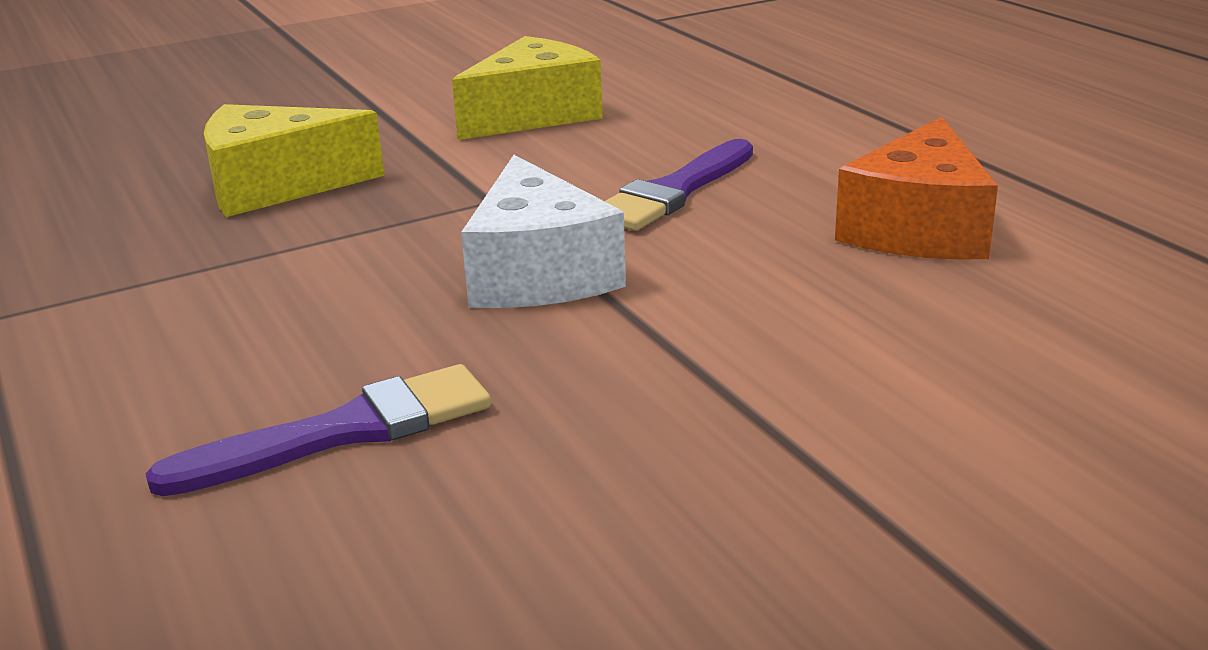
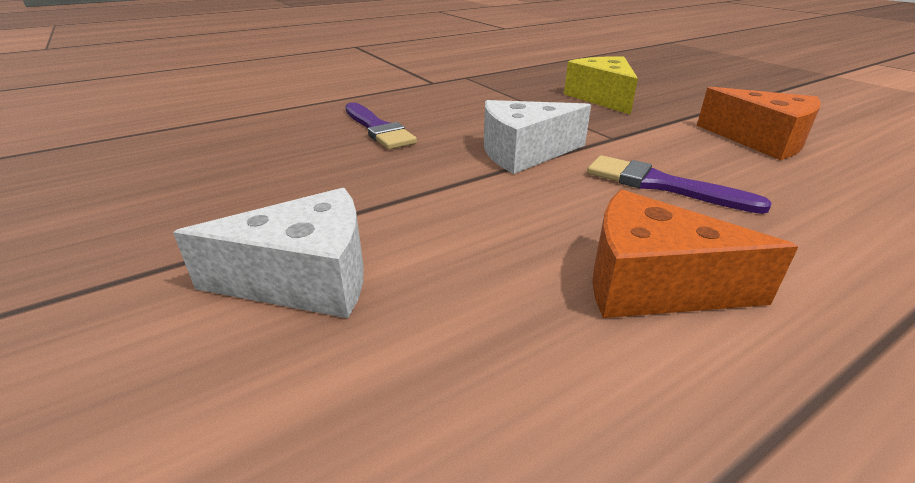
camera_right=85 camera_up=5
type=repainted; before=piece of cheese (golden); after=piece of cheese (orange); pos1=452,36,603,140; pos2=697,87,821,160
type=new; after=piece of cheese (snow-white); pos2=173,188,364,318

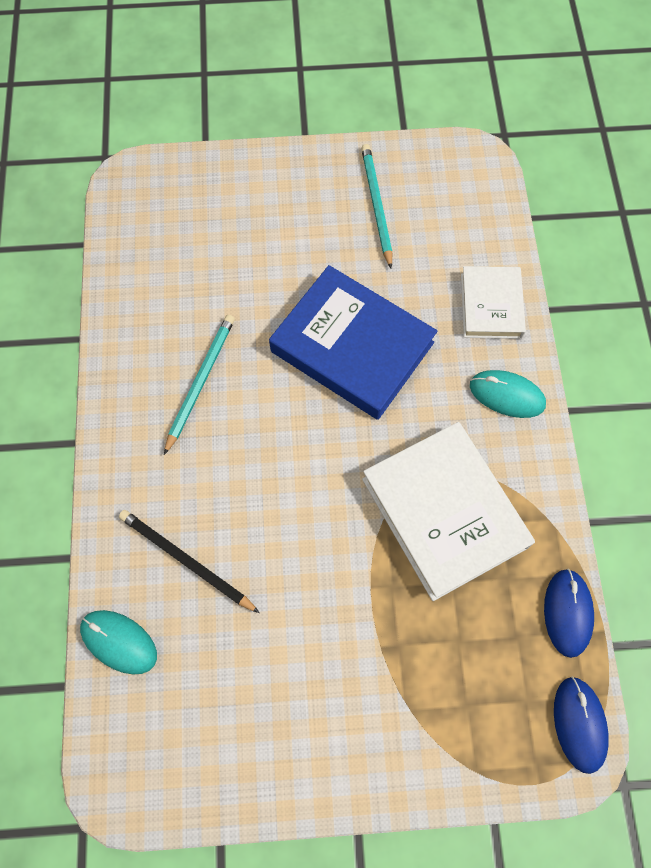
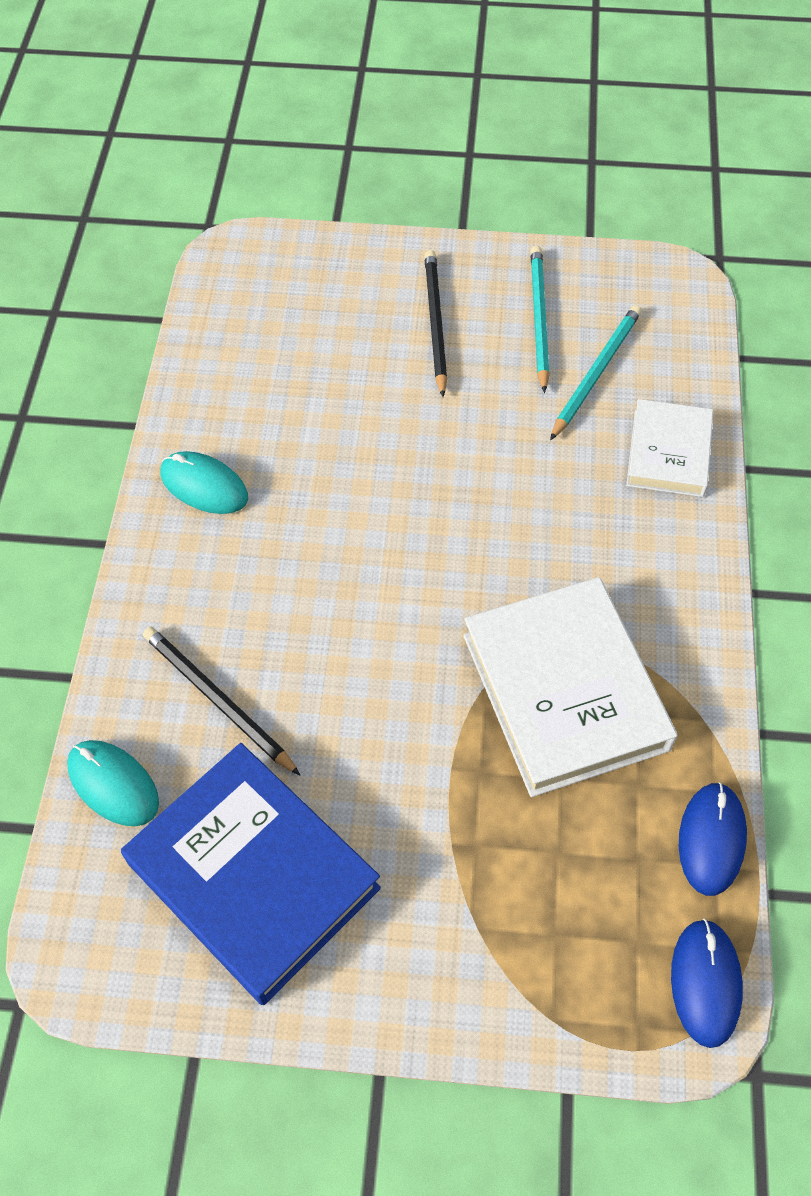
camera_right=10 camera_up=-10
type=shifted; before=hardcover (cobalt); pos1=269,265,437,420; pos2=121,743,381,1005
type=shifted; before=wooden pencil (teal); pos1=164,315,235,455; pos2=550,305,642,440
type=shifted; before=computer mouse (teal); pos1=470,370,546,418; pos2=161,451,248,514
type=new; after=wooden pencil (jet-black); pos2=424,250,447,397

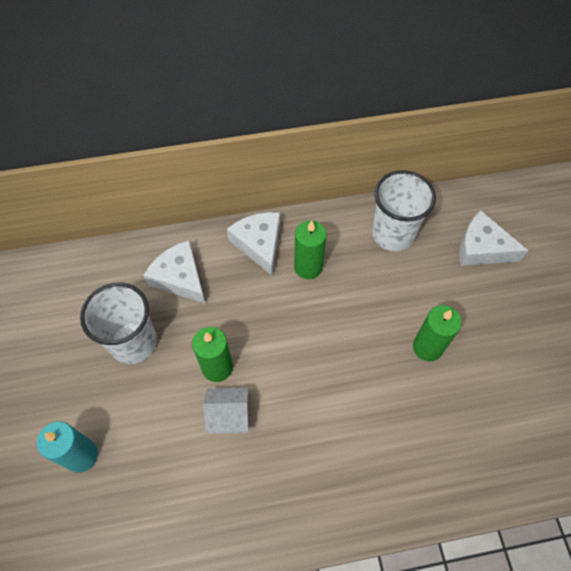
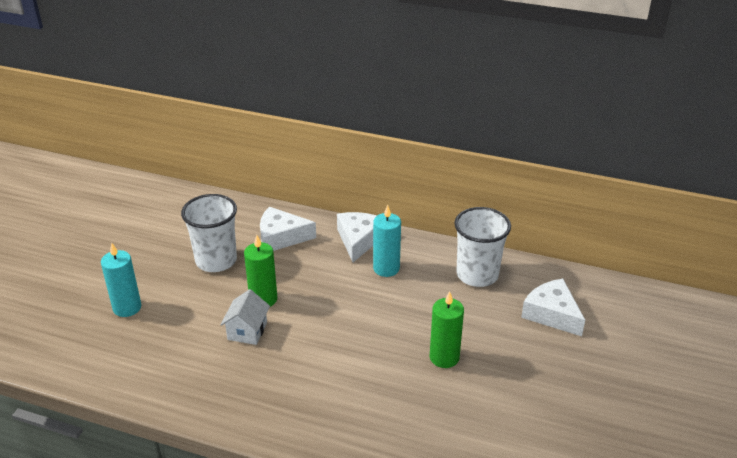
camera_right=30 camera_up=-25
type=repainted; before=pillar candle (emerald); after=pillar candle (teal); pos1=294,220,326,279; pos2=373,205,401,277
type=rotated; before=piece of cheese (snow-white); pos1=143,240,205,304; pos2=260,207,316,251; turn=-75
type=rotated; before=cottage (snow-white); pos1=203,388,249,434; pos2=220,289,270,345; turn=75

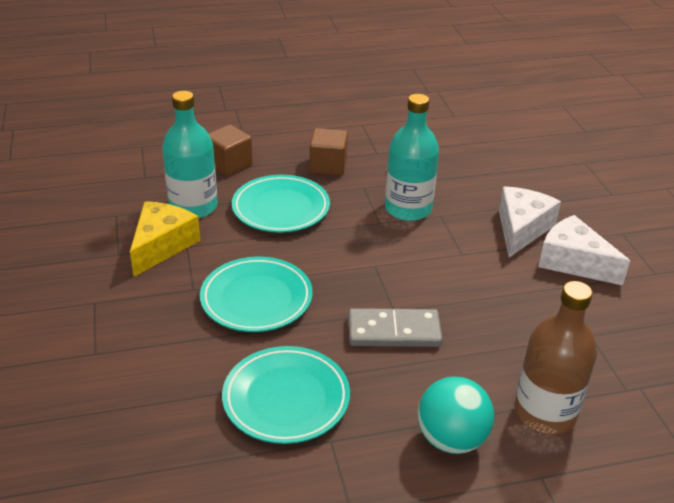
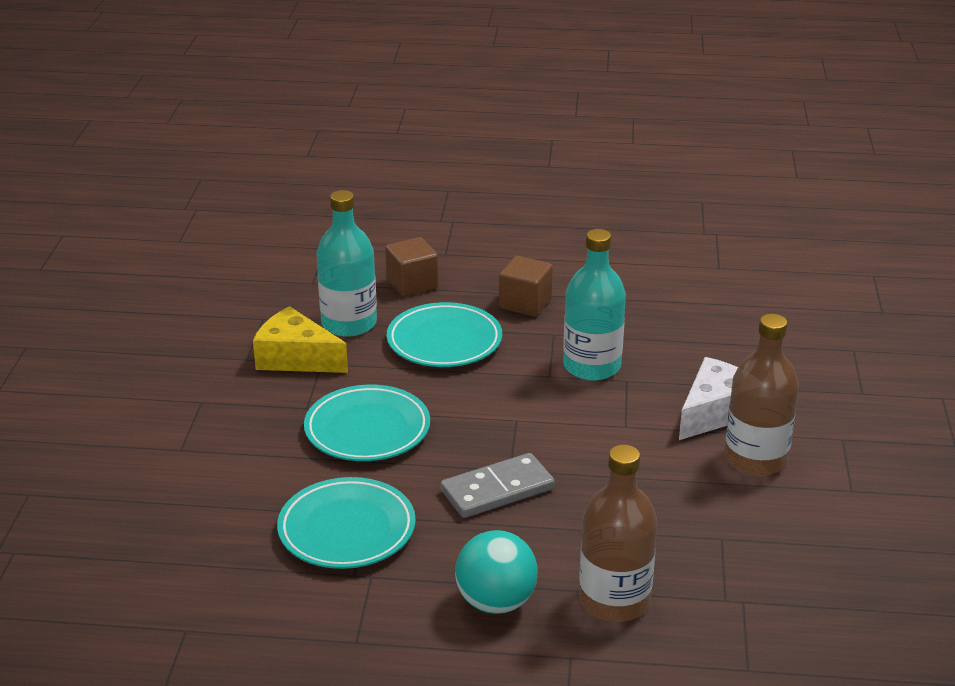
camera_right=20 camera_up=-5
type=rotated; before=piece of cheese (golden); pos1=130,201,200,277; pos2=253,306,348,373; turn=-105
type=swapped; before=piece of cheese (snow-white); after=drink bottle (brown); pos1=538,215,630,286; pos2=724,314,799,476
type=rotated; before=domino piece (gray); pos1=348,308,443,347; pos2=441,453,555,518; turn=-45

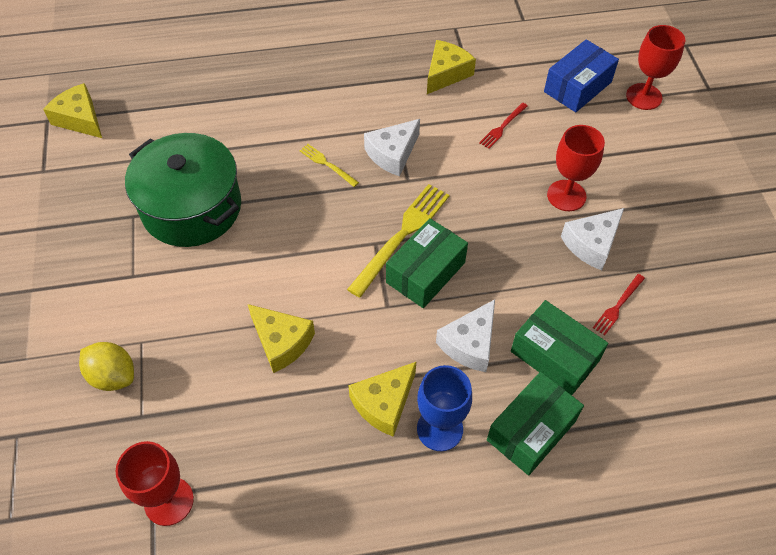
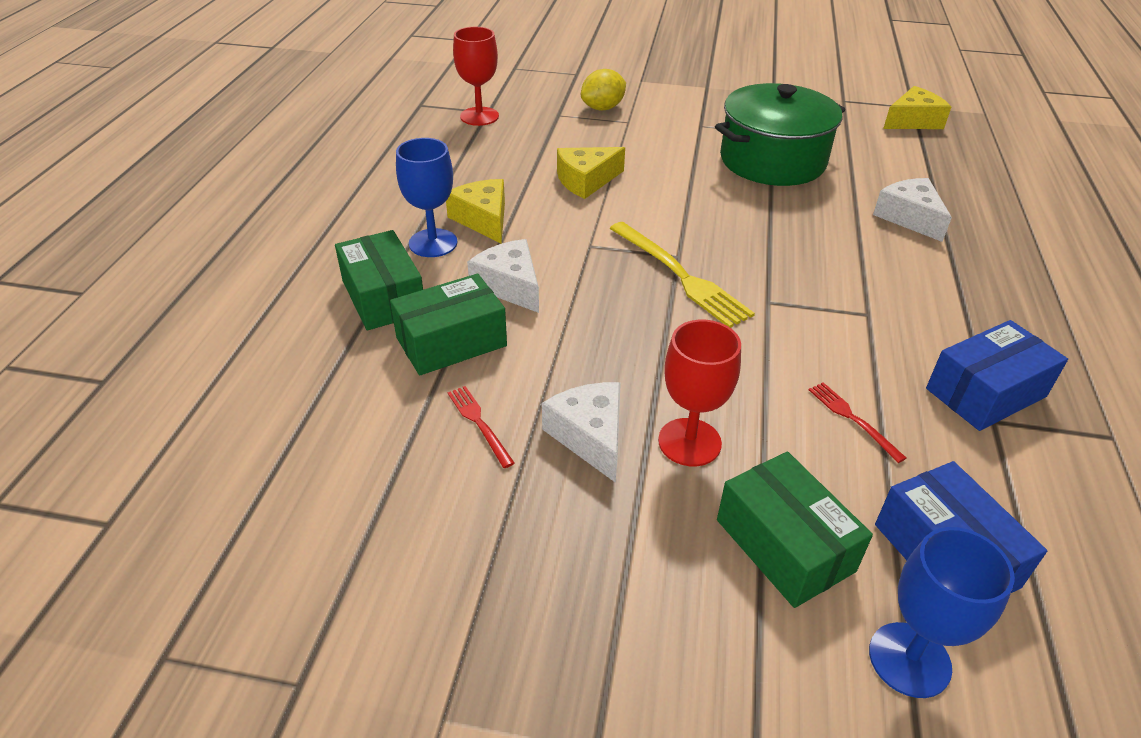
camera_right=110 camera_up=-15
type=repainted; before=wine glass (red); after=wine glass (cobalt); pos1=626,25,685,110; pos2=869,527,1015,698
type=swapped; before=piece of cheese (golden); after=parcel (cobalt); pos1=427,40,476,94; pos2=926,320,1068,431
type=shifted; before=piece of cheese (snow-white); pos1=364,119,420,176; pos2=873,178,952,242
type=gone; before=fork (golden); pos1=299,144,359,187
type=shifted; before=parcel (emerald); pos1=386,218,468,308; pos2=717,451,873,608

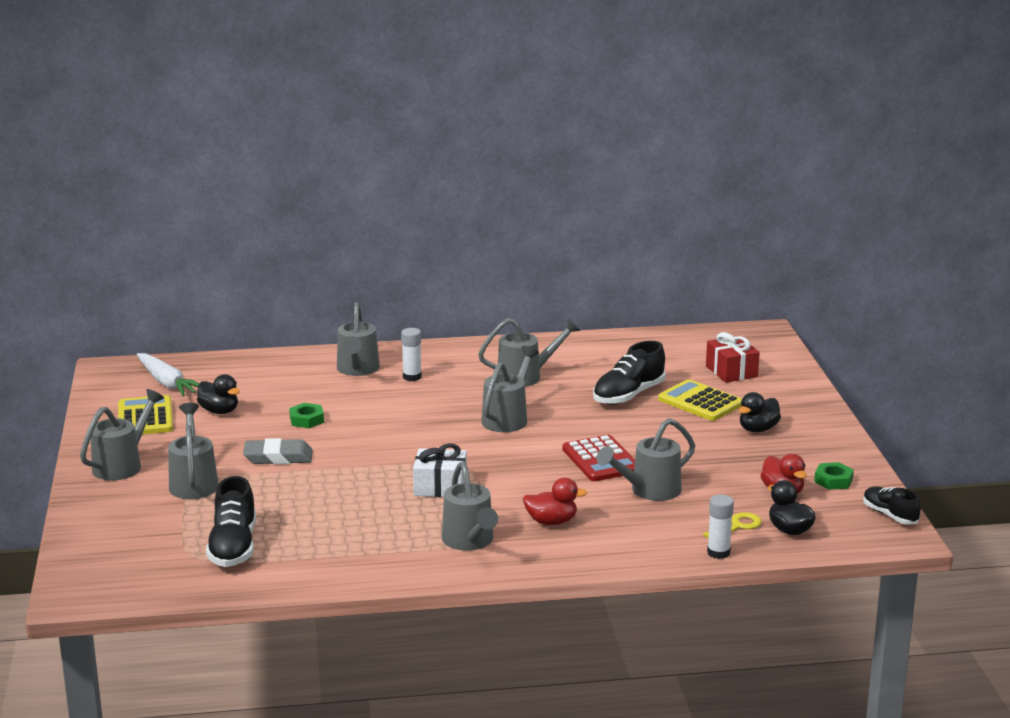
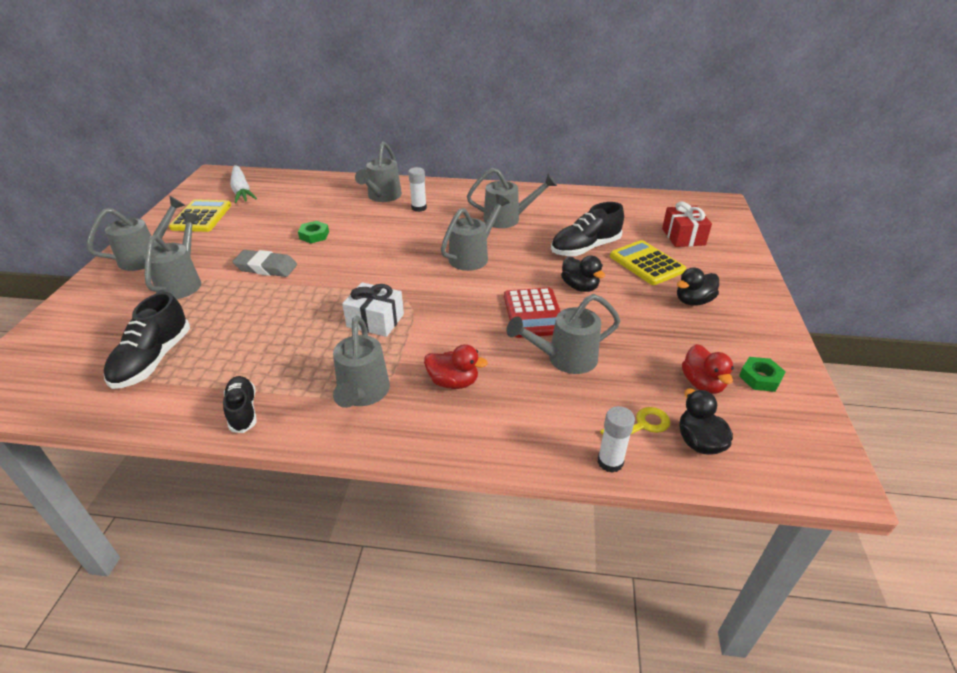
camera_right=15 camera_up=15
type=shifted; before=duck (jet-black); pos1=197,374,240,414; pos2=561,256,605,292
type=shifted; before=lace-up shoe (jet-black); pos1=863,486,921,525; pos2=223,376,256,433

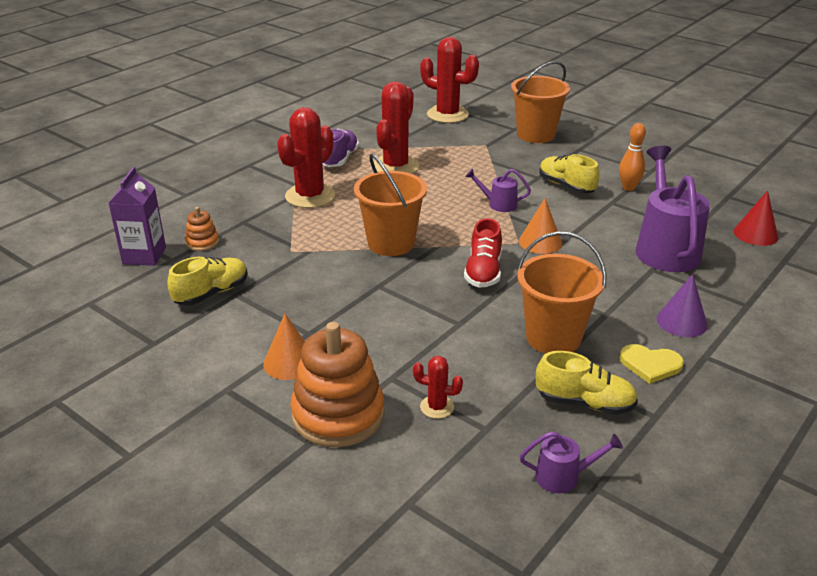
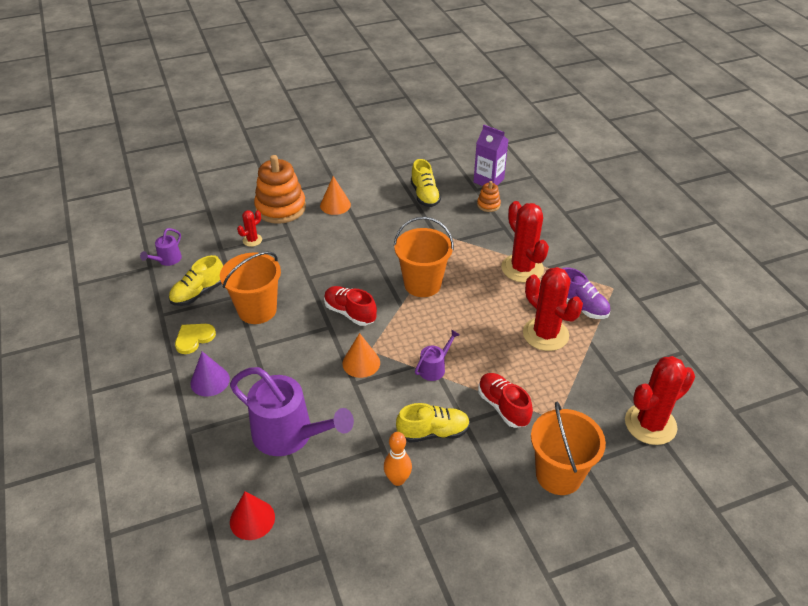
camera_right=120 camera_up=10
type=new; after=lace-up shoe (red); pos2=478,373,533,428

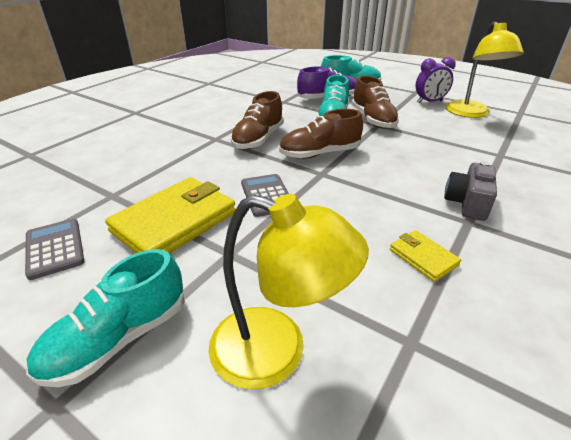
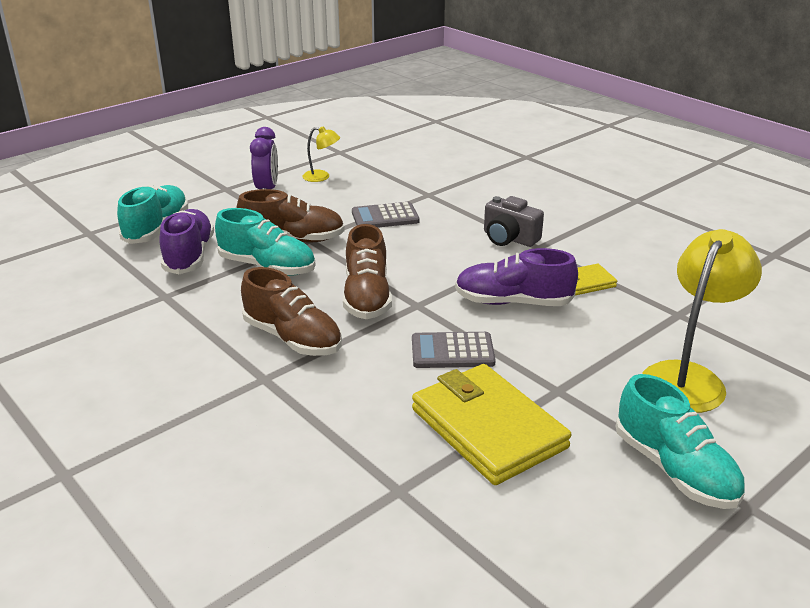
camera_right=-75 camera_up=-5
type=scaled; before=reading lamp (golden); pos1=446,22,524,118; pos2=302,126,340,182; scale=0.49
type=shifted; before=pocket calculator (gray); pos1=25,219,84,280; pos2=352,202,420,228
type=new; after=lace-up shoe (purple); pos2=455,248,578,306

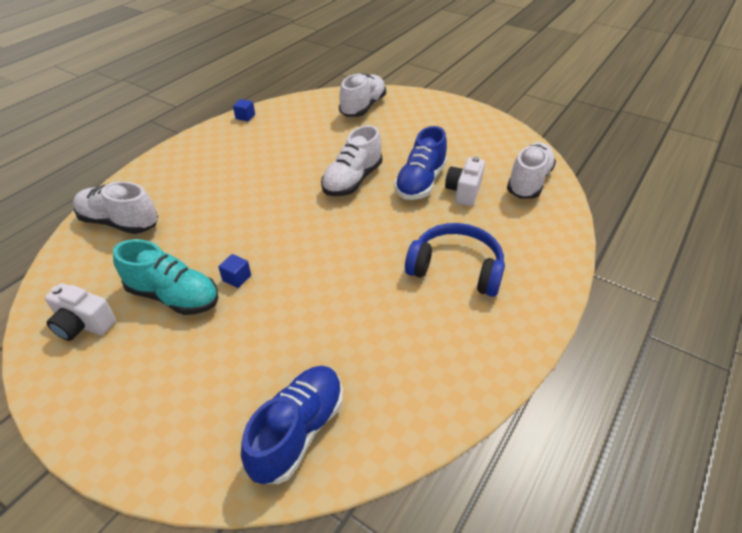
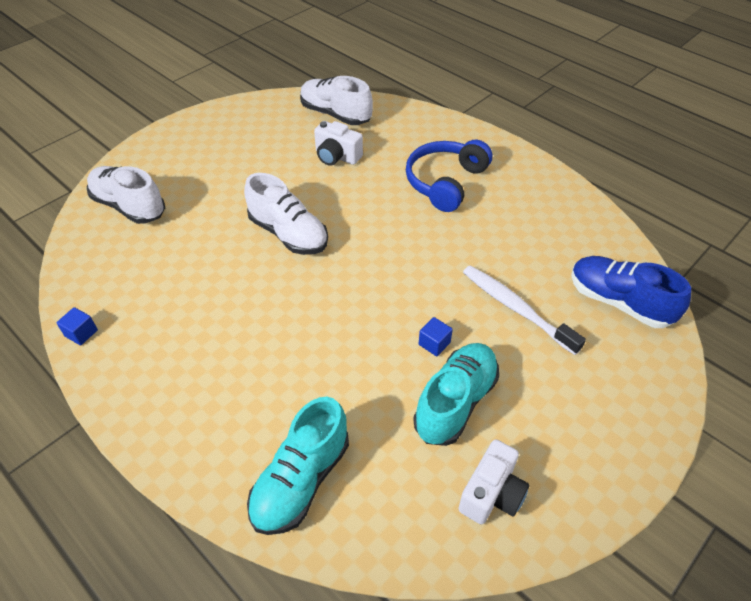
camera_right=-80 camera_up=5
type=gone; before=lace-up shoe (cobalt); pos1=394,126,447,200
type=repainted; before=lace-up shoe (snow-white); after=lace-up shoe (teal); pos1=73,181,158,234; pos2=247,397,349,535
type=new; after=toothbrush (snow-white); pos2=463,266,586,355

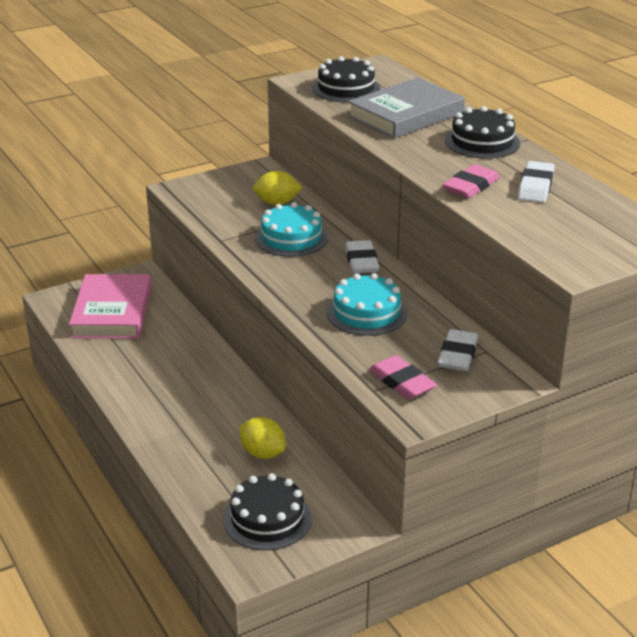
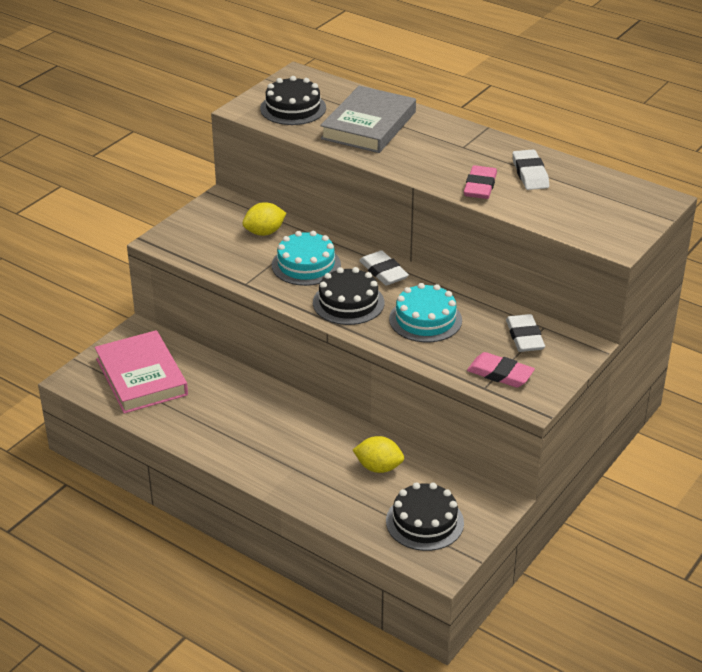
camera_right=-25 camera_up=5
type=shifted; before=layer cake (jet-black); pos1=445,106,520,159; pos2=313,267,385,325

